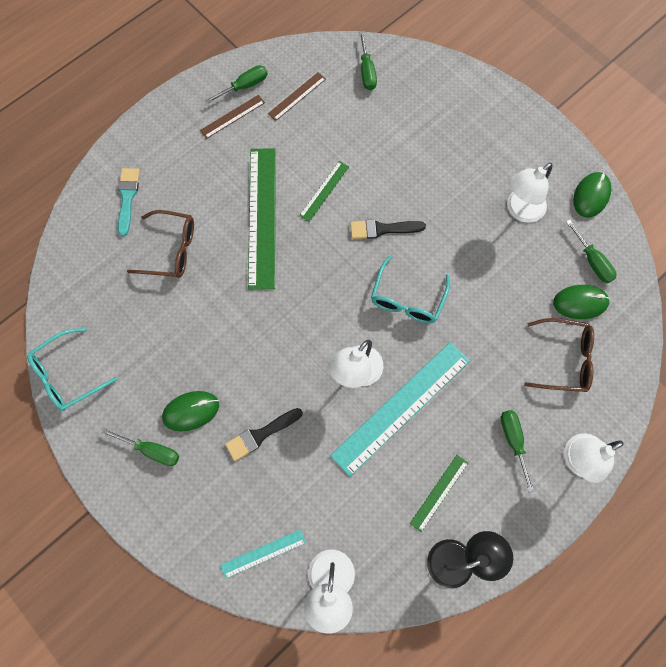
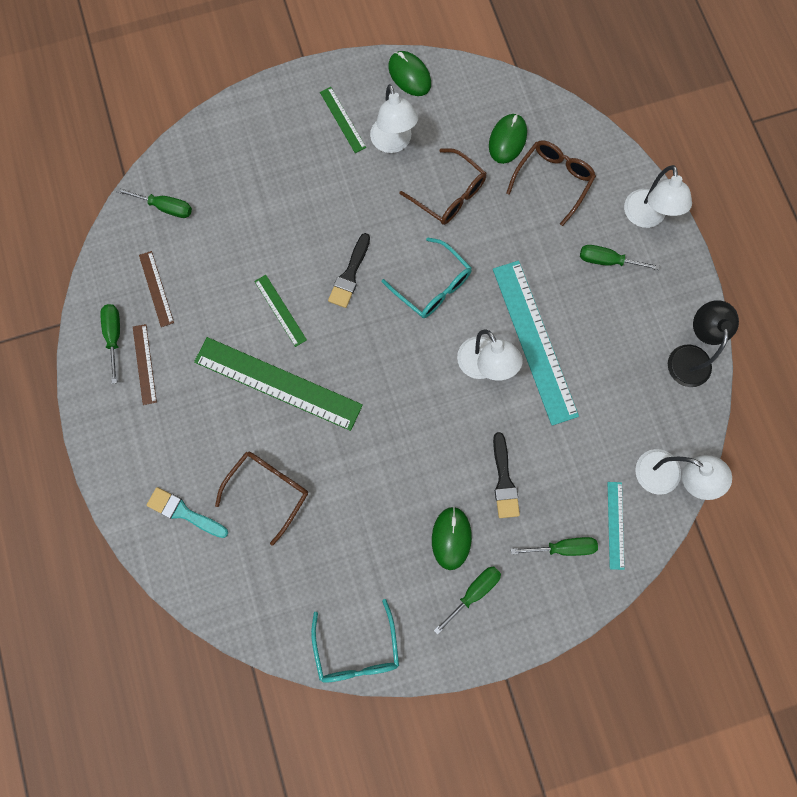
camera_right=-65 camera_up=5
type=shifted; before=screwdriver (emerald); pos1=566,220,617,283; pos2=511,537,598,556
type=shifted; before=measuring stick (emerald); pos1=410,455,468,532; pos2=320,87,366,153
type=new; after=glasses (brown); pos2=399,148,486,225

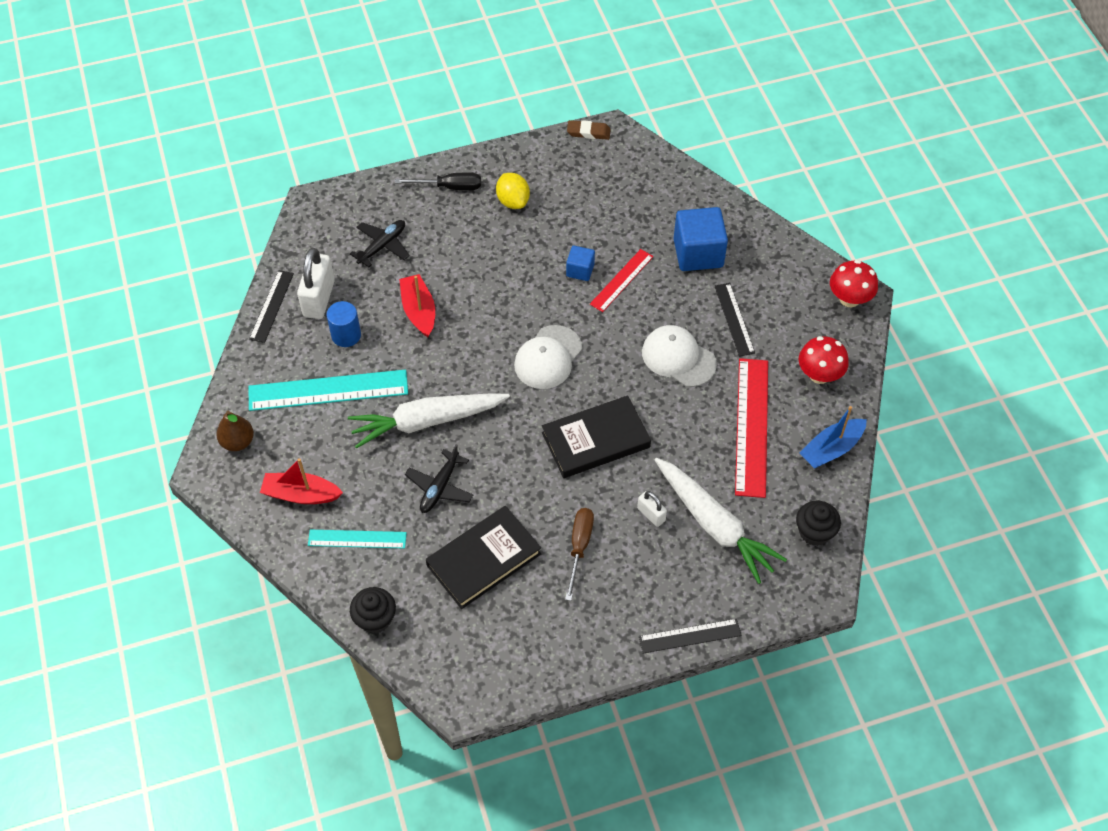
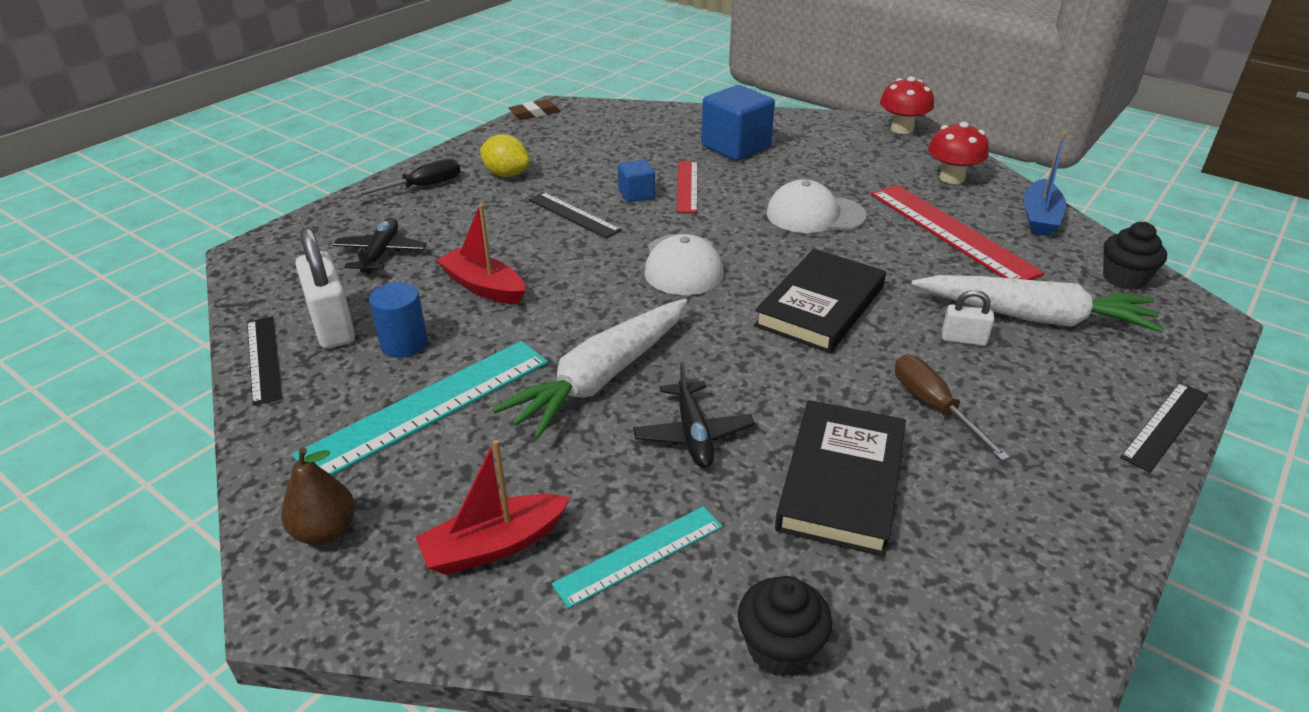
camera_right=-35 camera_up=-20
type=shifted; before=measuring stick (jet-black); pos1=715,283,755,356; pos2=528,192,621,239

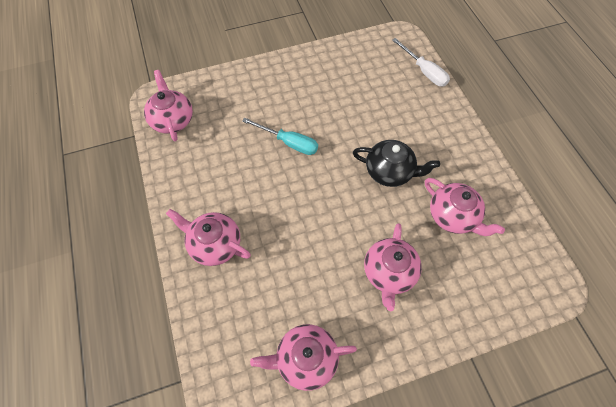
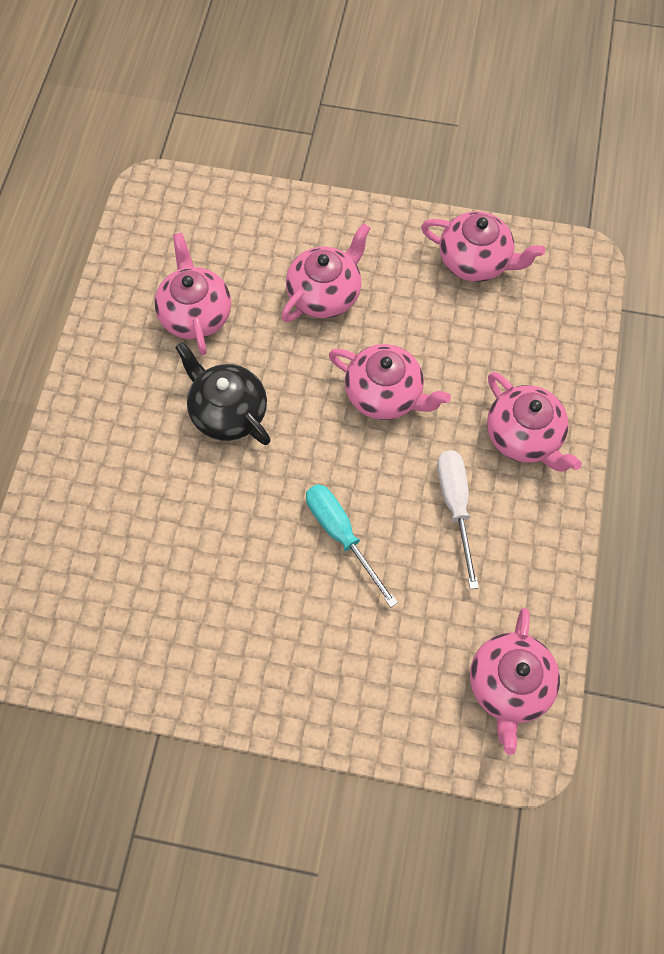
camera_right=-150 camera_up=5
type=shifted; before=screwdriver (snow-white); pos1=392,38,450,87; pos2=437,450,479,589
type=new; after=tea pot (rosy); pos2=329,344,451,420

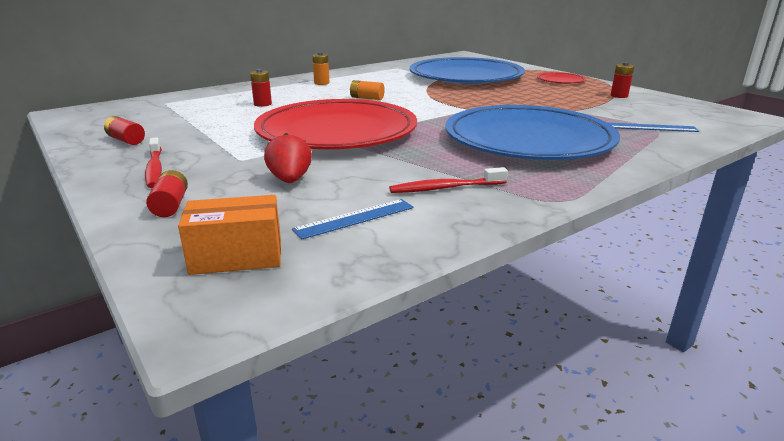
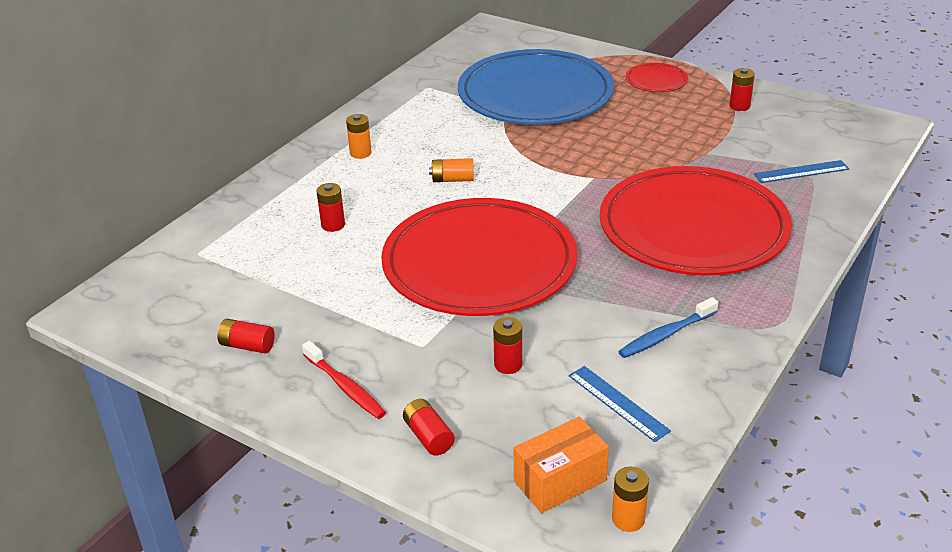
camera_right=-20 camera_up=10
type=repainted; before=flat dish (cobalt); after=flat dish (red); pos1=445,105,620,160; pos2=600,166,792,275
type=swapped; before=toy strawberry (red); after=power cell (red); pos1=264,133,312,183; pos2=493,317,522,374
type=repainted; before=toothbrush (red); after=toothbrush (cobalt); pos1=389,167,508,193; pos2=618,297,718,358
type=rotated; before=measuring stick (cobalt); pos1=292,199,414,240; pos2=569,366,671,442; turn=-75
type=new; after=power cell (orange); pos2=612,467,649,532

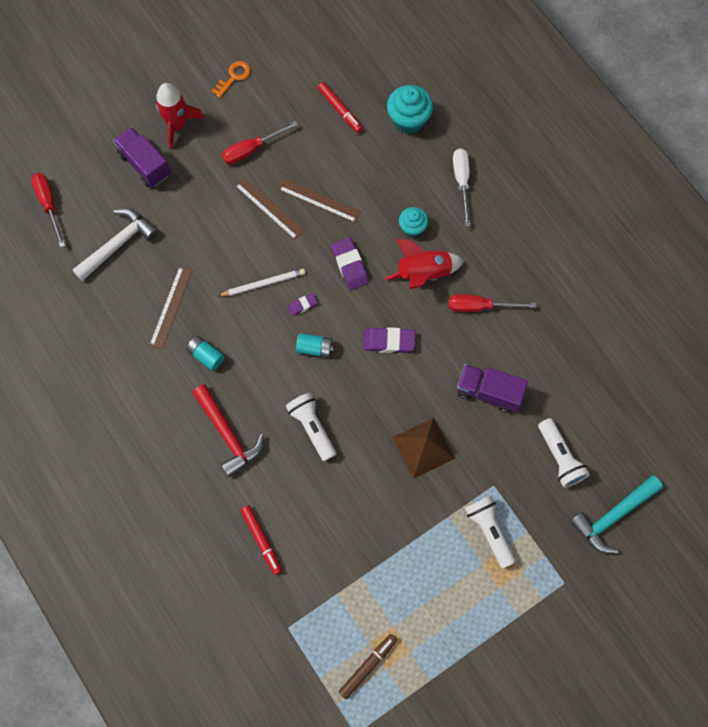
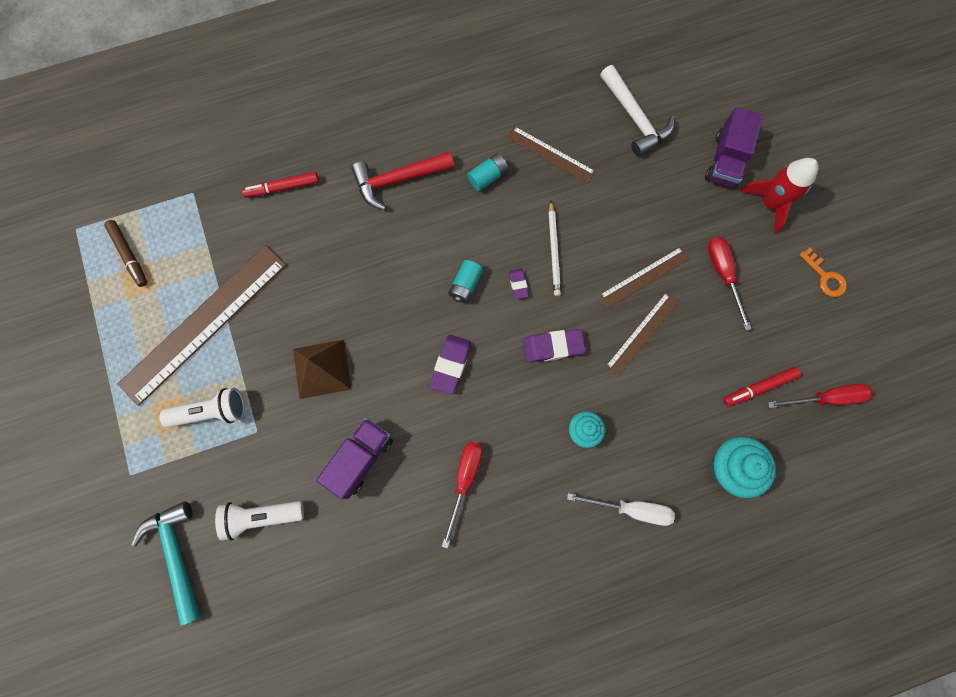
camera_right=105 camera_up=5
type=rotated; before=toy truck (purple); pos1=113,127,171,187; pos2=705,107,763,189; turn=135
type=shifted; before=screwdriver (red); pos1=31,173,65,247; pos2=768,384,873,408
type=gone; before=rocket (red); pos1=385,239,464,289
type=gone; before=torch (snow-white); pos1=286,392,336,461
type=new; after=measuring stick (brown); pos2=117,245,286,406

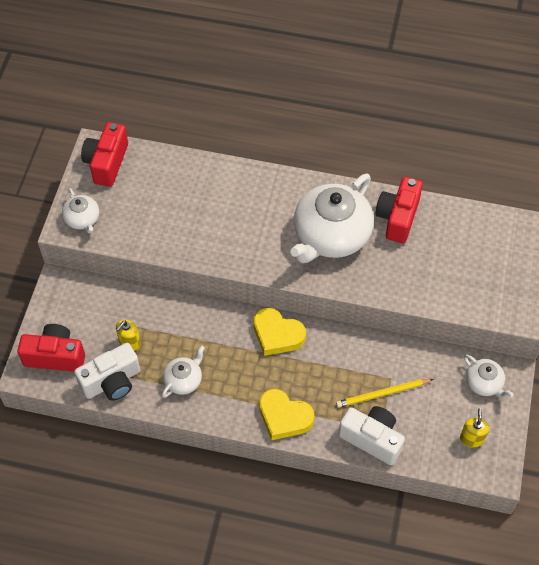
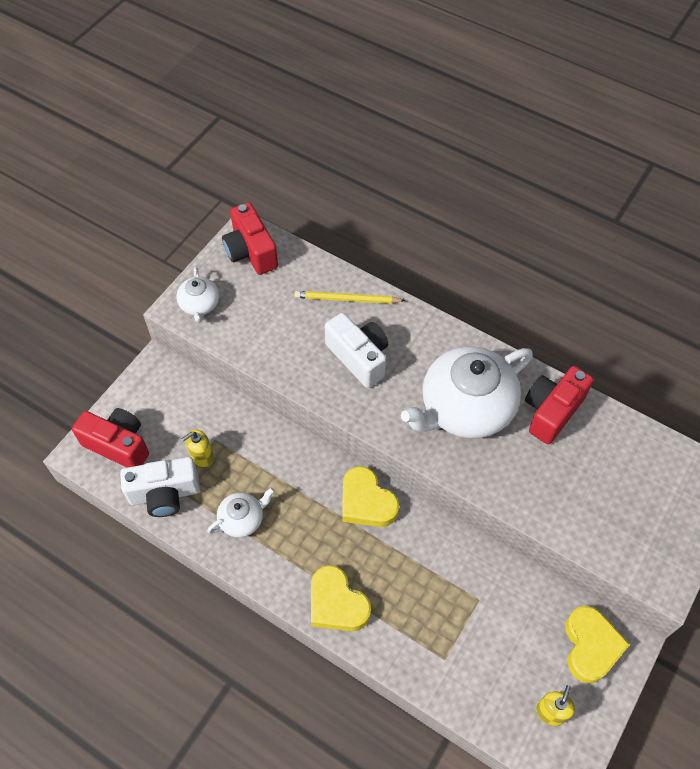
camera_right=20 camera_up=0
type=rotated; before=photo camera (red); pos1=81,122,128,187; pos2=222,202,278,275; turn=-60
type=swapped; before=tea pot (snow-white); after=love heart (golden); pos1=464,354,514,399; pos2=565,606,630,683
type=shifted; before=wooden pencil (golden); pos1=336,379,433,408; pos2=295,291,405,304
type=shifted; before=photo camera (snow-white); pos1=338,406,405,465; pos2=325,313,388,388

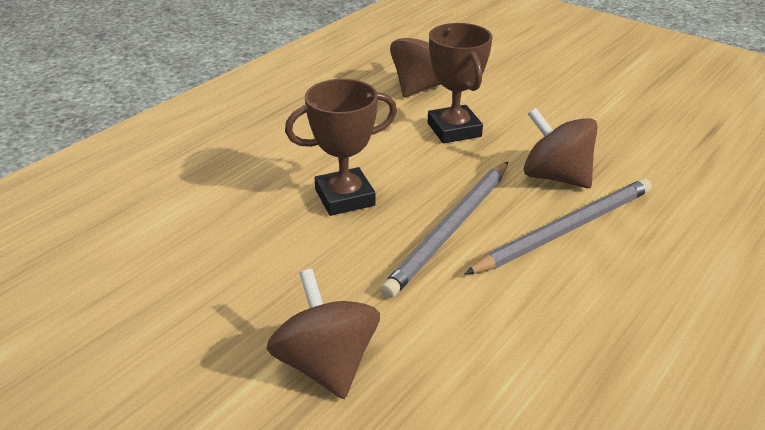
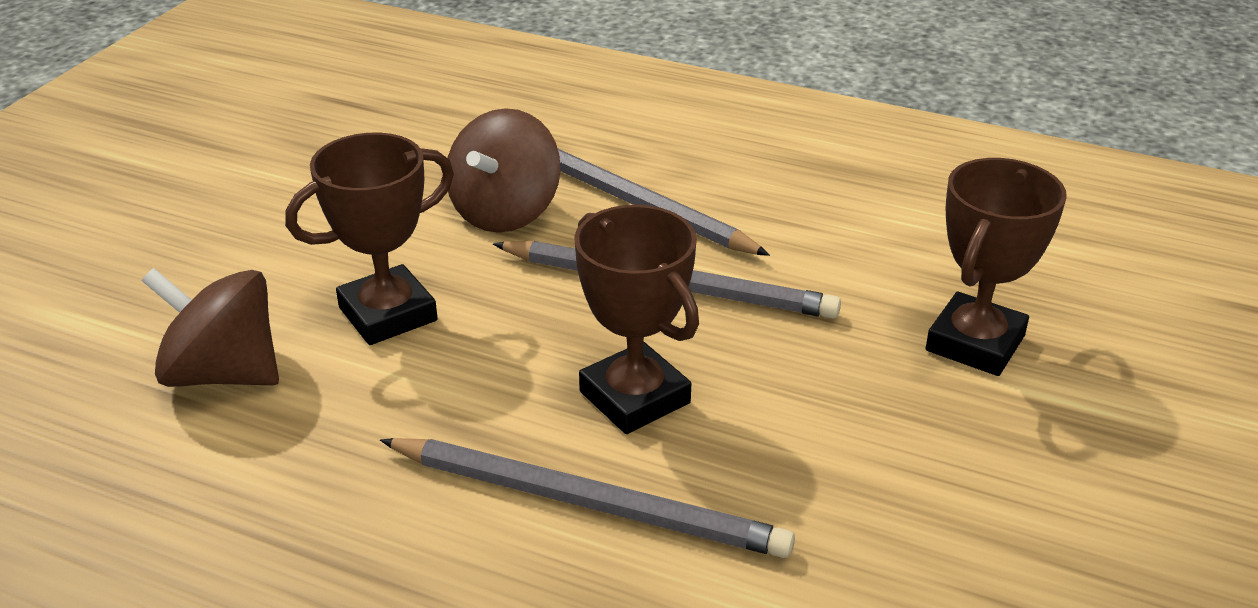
camera_right=-105 camera_up=0
type=swapped; before=spinning top (brown); after=prize cup (brown); pos1=267,269,380,399; pos2=926,158,1067,376
type=new; after=wooden pencil (gray); pos2=380,438,795,558

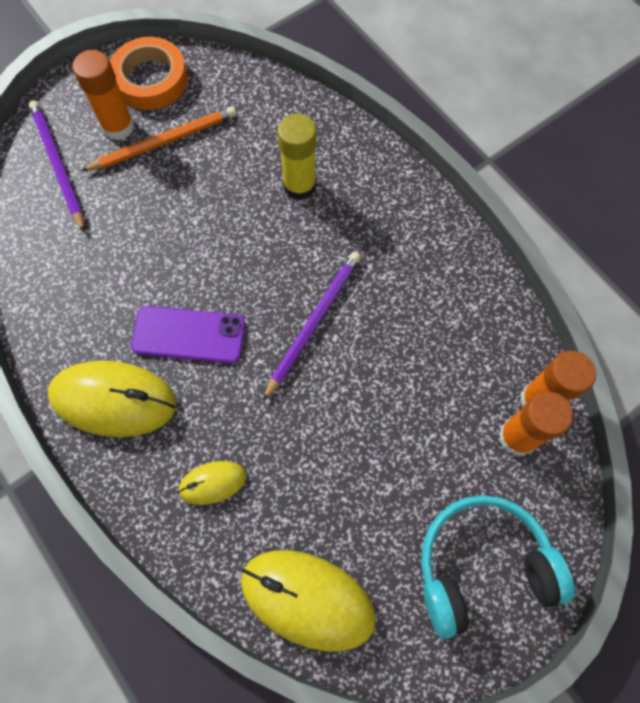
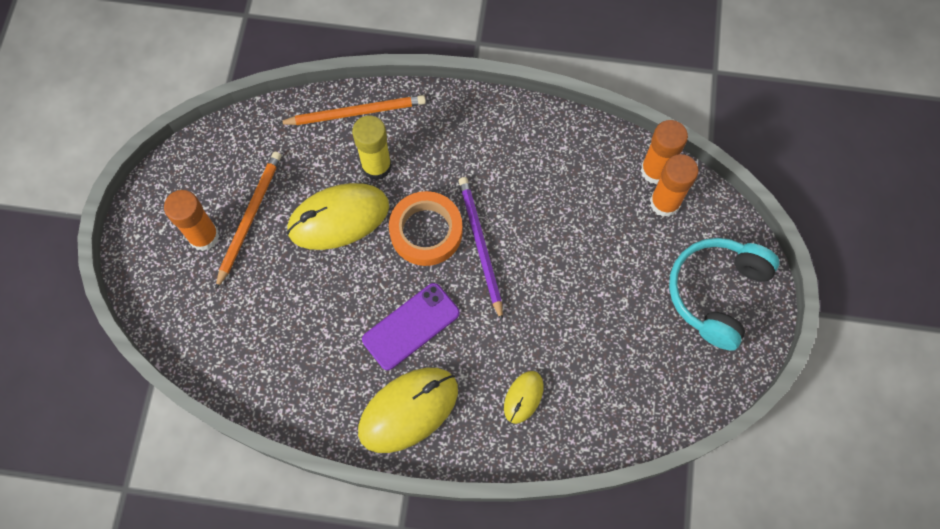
camera_right=-45 camera_up=0
type=shifted; before=roll of tape (orange); pos1=110,37,188,110; pos2=389,191,463,266
type=gone; before=wooden pencil (purple); pos1=29,100,84,232
type=shifted; before=computer mouse (golden); pos1=241,550,376,652; pos2=287,183,389,250
type=new; after=wooden pencil (orange); pos2=278,95,426,125

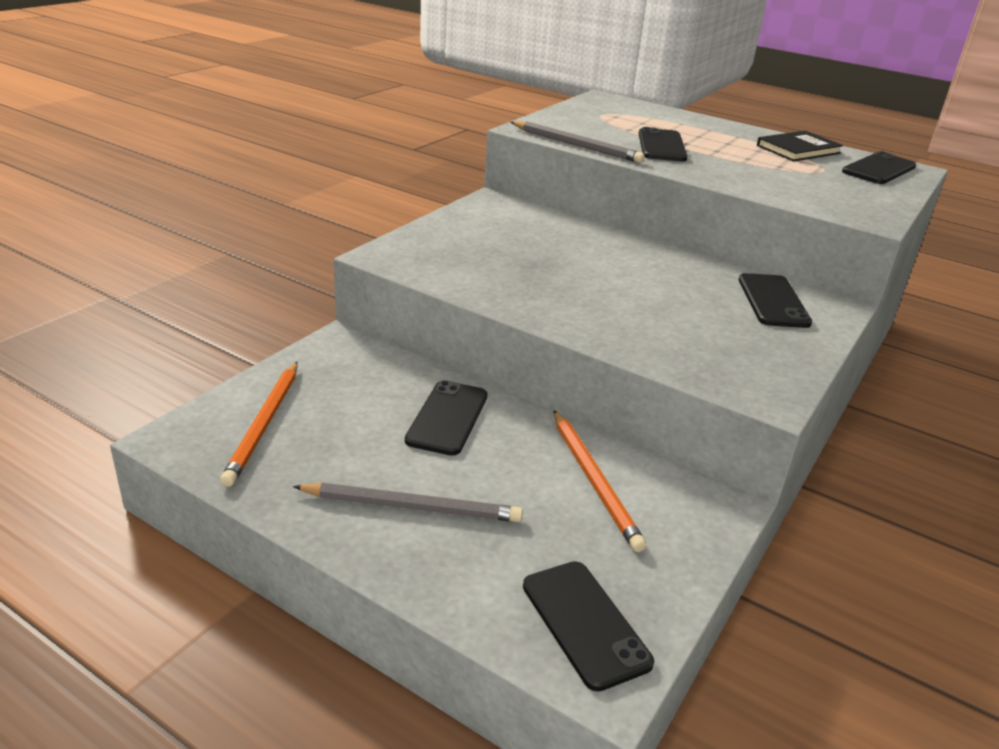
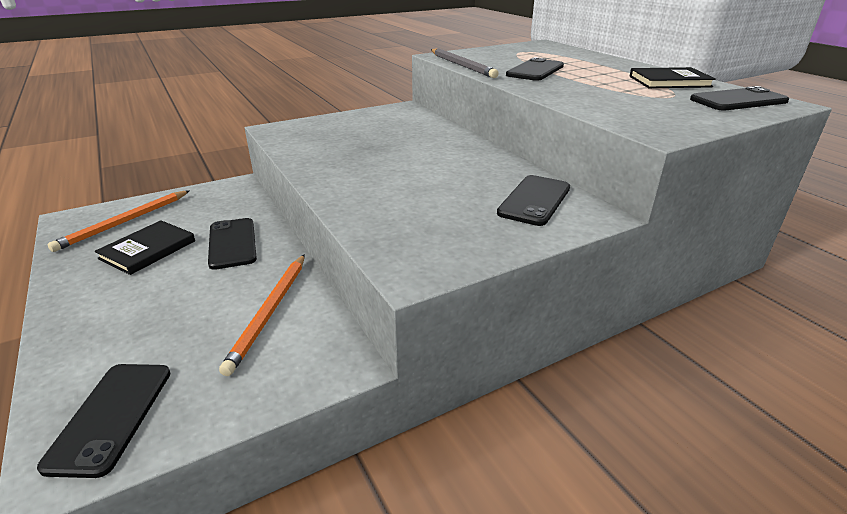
camera_right=30 camera_up=0
type=rotated; before=phone (jet-black); pos1=405,380,488,456; pos2=208,218,257,270; turn=-60
type=gone; before=wooden pencil (gray); pos1=293,483,523,522
type=new; after=hardcover (jet-black); pos2=95,220,195,275

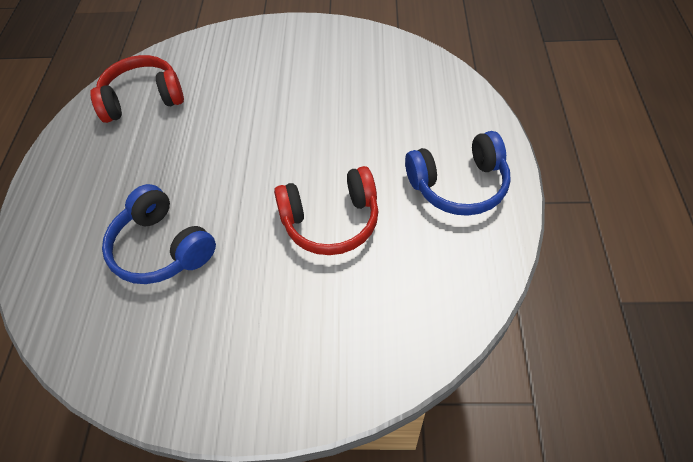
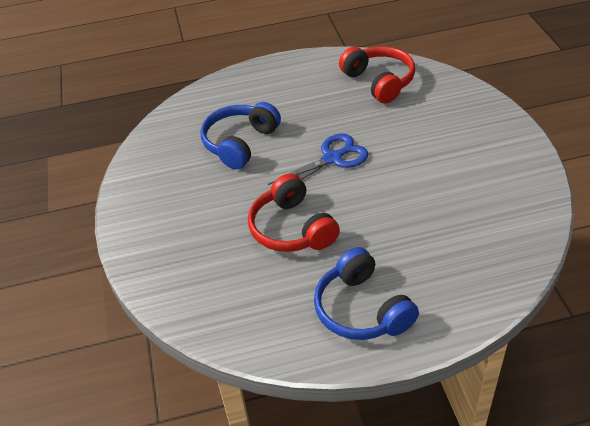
camera_right=75 camera_up=-10
type=new; after=pair of scissors (cobalt); pos2=268,134,368,185

